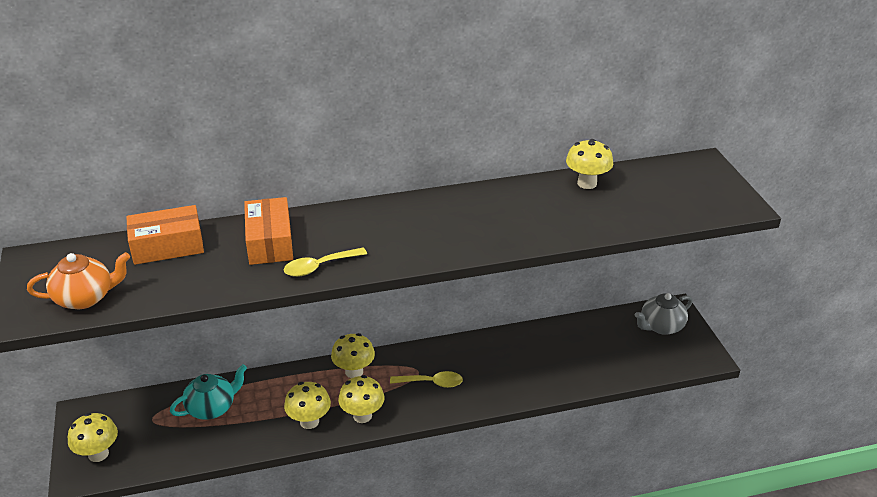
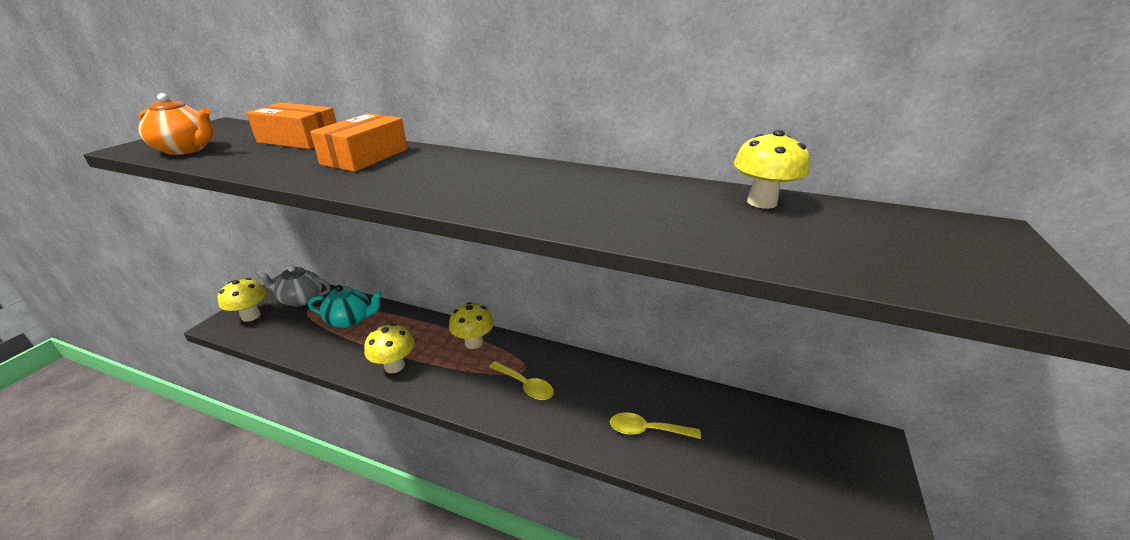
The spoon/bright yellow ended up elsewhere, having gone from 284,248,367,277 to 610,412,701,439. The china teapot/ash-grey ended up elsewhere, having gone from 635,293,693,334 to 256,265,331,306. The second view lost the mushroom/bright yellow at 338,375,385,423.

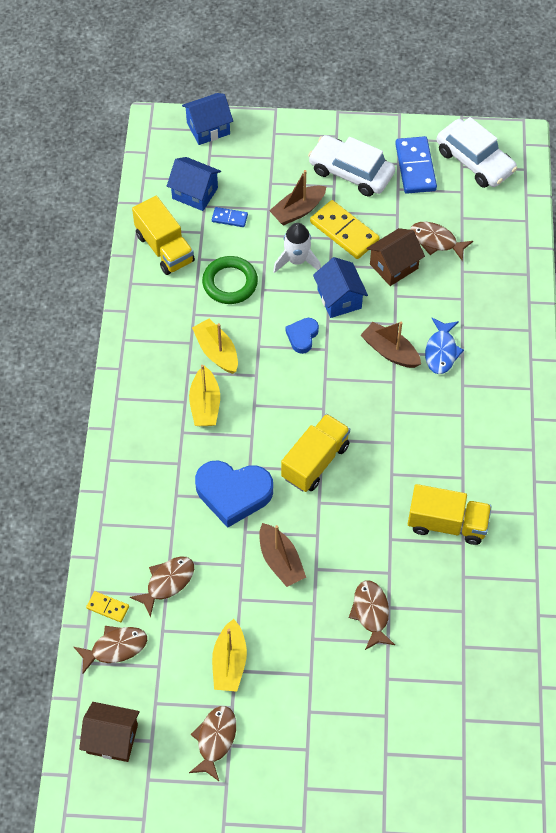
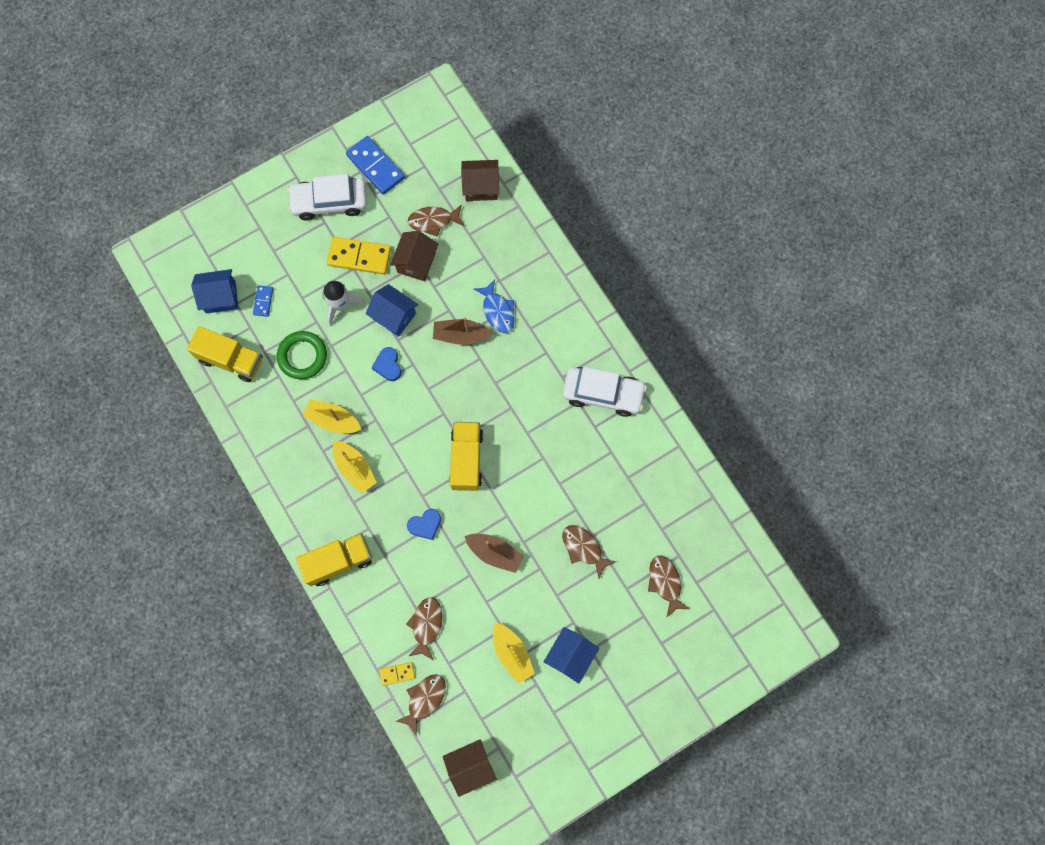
The house/cobalt ended up elsewhere, having gone from 182,93,233,145 to 544,627,599,684. The toy car/white ended up elsewhere, having gone from 437,117,517,188 to 563,367,647,417. The second view lost the boat/russet at 269,170,327,226. The domino/cobalt at 212,207,248,227 ended up facing another way, 60 degrees counterclockwise from before. The size of the heart/cobalt at 195,460,273,528 changed by a factor of 0.52. The toy truck/bright yellow ended up elsewhere, having gone from 408,484,492,545 to 296,533,372,586. The fish/russet ended up elsewhere, having gone from 189,706,236,781 to 648,556,690,618. The second view gained the house/russet at 461,160,499,201.

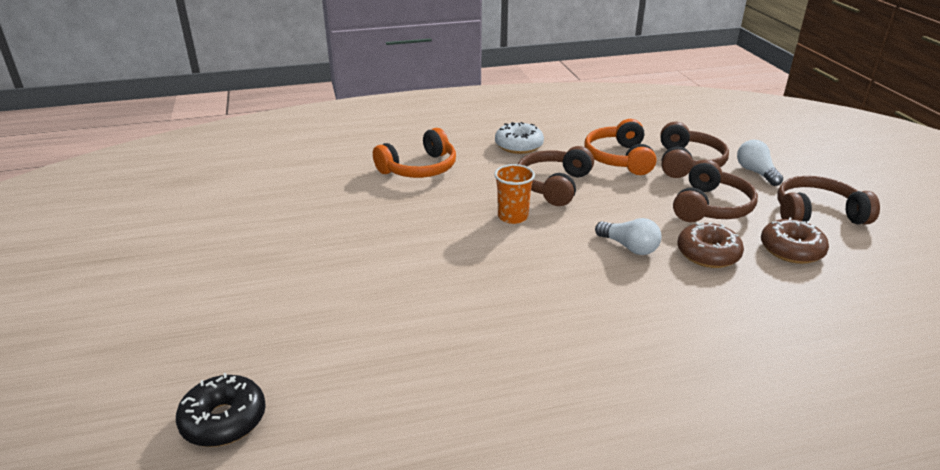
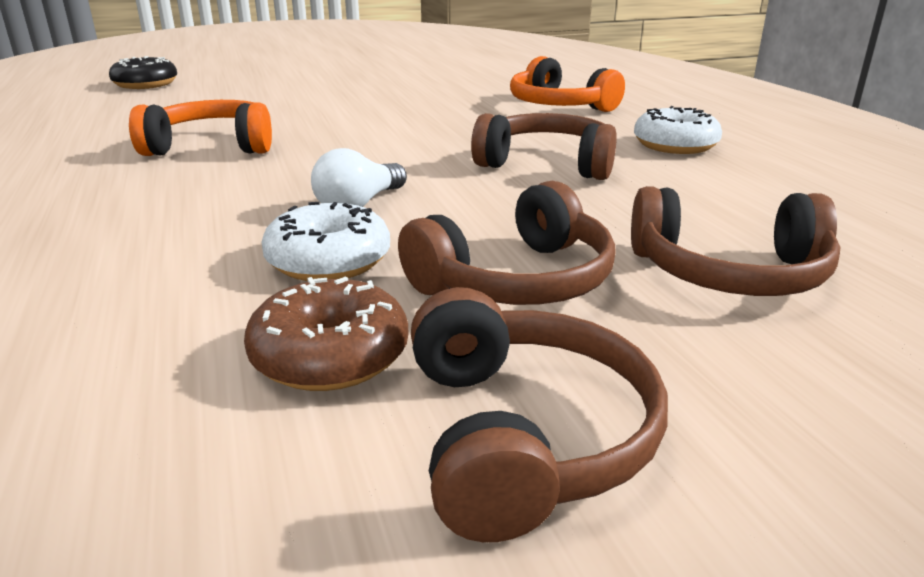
The headset/orange-coloured ended up elsewhere, having gone from 584,119,657,175 to 129,100,272,156. The second view lost the lightbulb/white at 737,140,783,186. The headset/russet at 673,160,758,222 ended up facing another way, 60 degrees counterclockwise from before. The second view lost the tumbler/orange-coloured at 494,164,535,224. What was the glazed donut/russet at 677,222,744,268 turned into the glazed donut/white at 262,202,390,281.

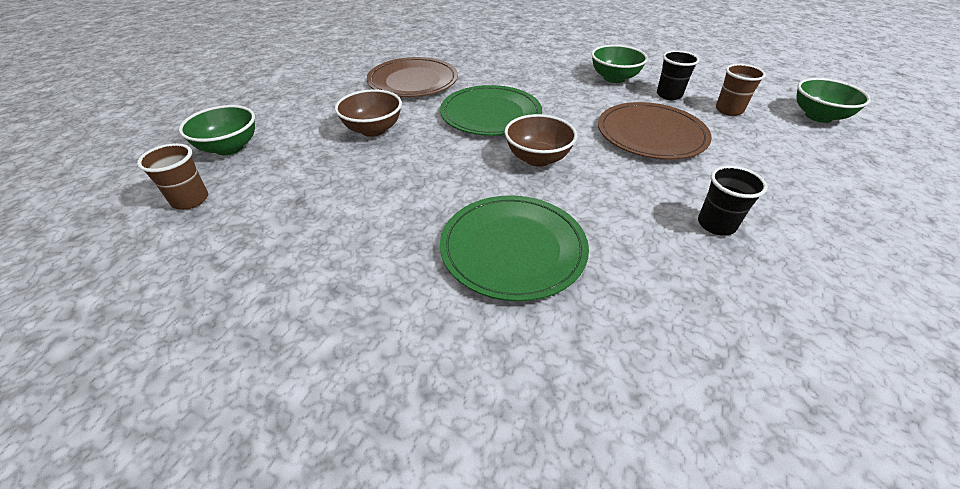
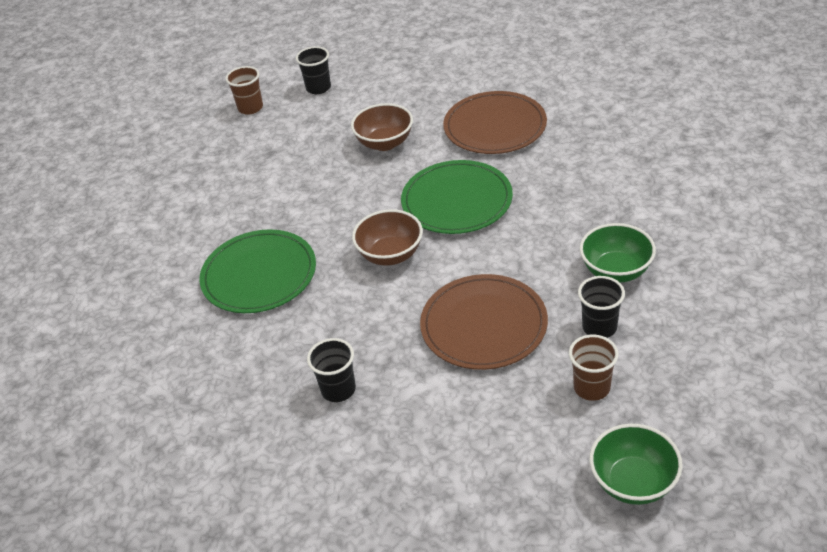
Where the serving bowl/green stood at 179,105,255,155, the tumbler/black came to stand at 296,46,331,94.

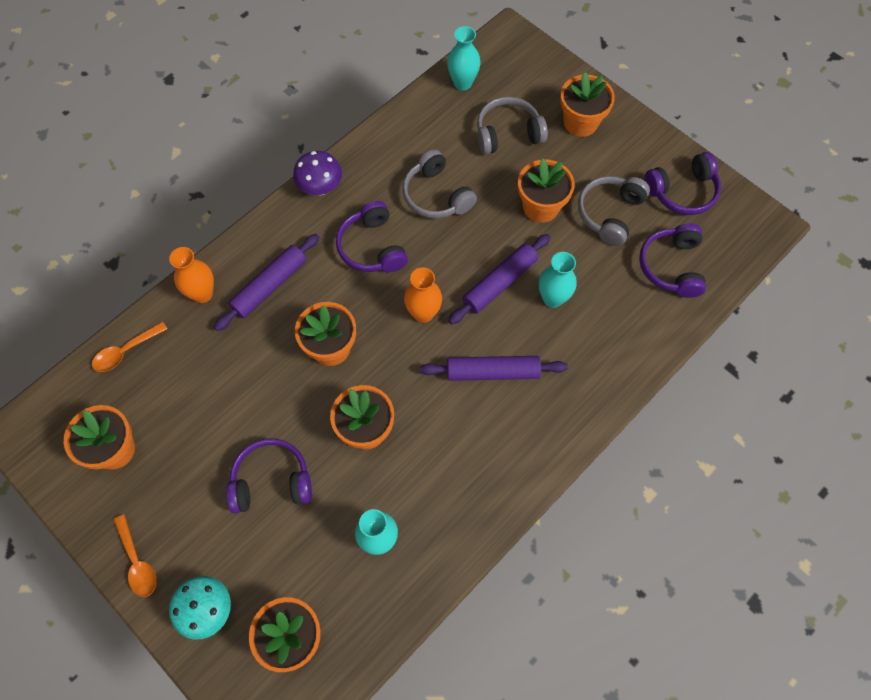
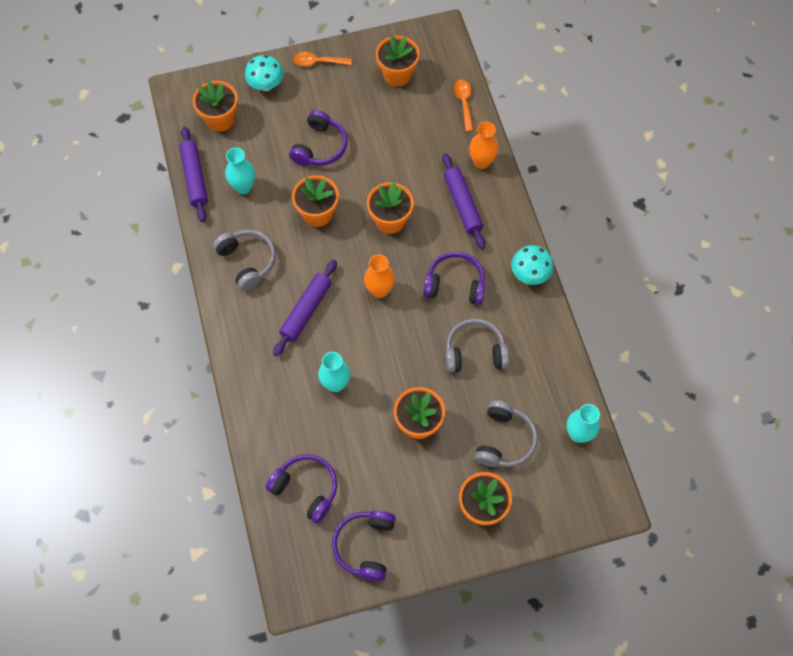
What was the mushroom/purple at 293,151,342,195 turned into the mushroom/turquoise at 511,245,554,285. The headset/ash-grey ended up elsewhere, having gone from 578,176,650,246 to 213,230,276,291. The pastry roller/purple ended up elsewhere, having gone from 449,234,550,324 to 179,127,208,222.

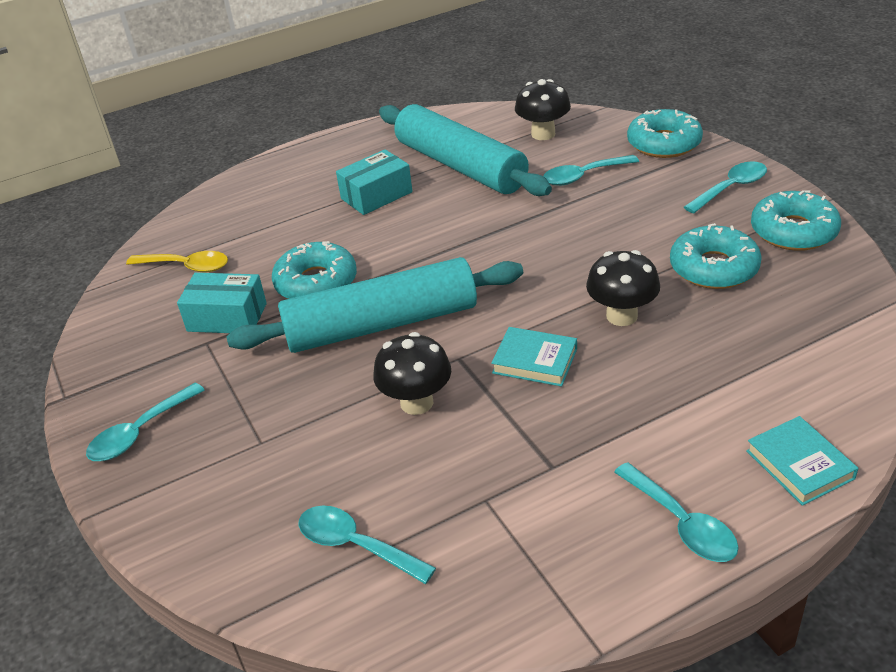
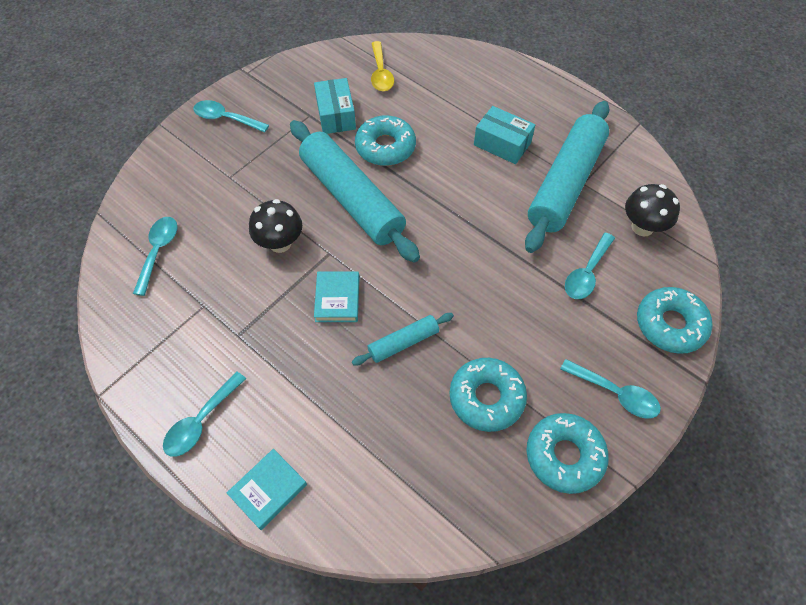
The spoon/turquoise at 543,155,639,186 ended up facing another way, 105 degrees counterclockwise from before. Where the mushroom/black stood at 586,250,660,326, the pastry roller/turquoise came to stand at 352,313,454,365.

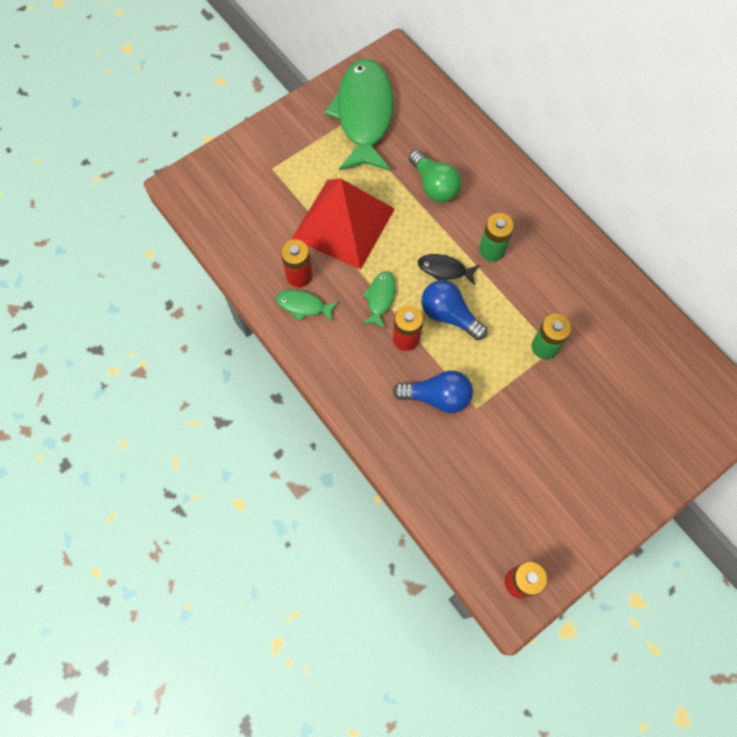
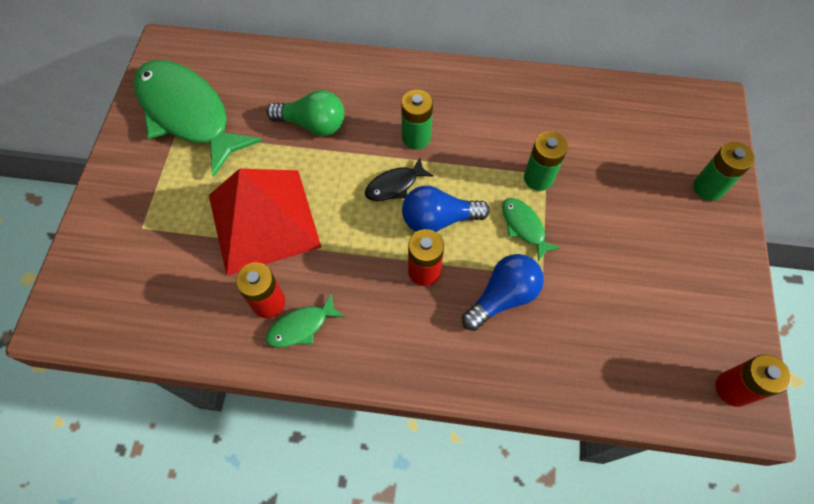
The fish/green ended up elsewhere, having gone from 362,271,396,329 to 502,198,561,261. The second view gained the AA battery/green at 693,142,754,201.

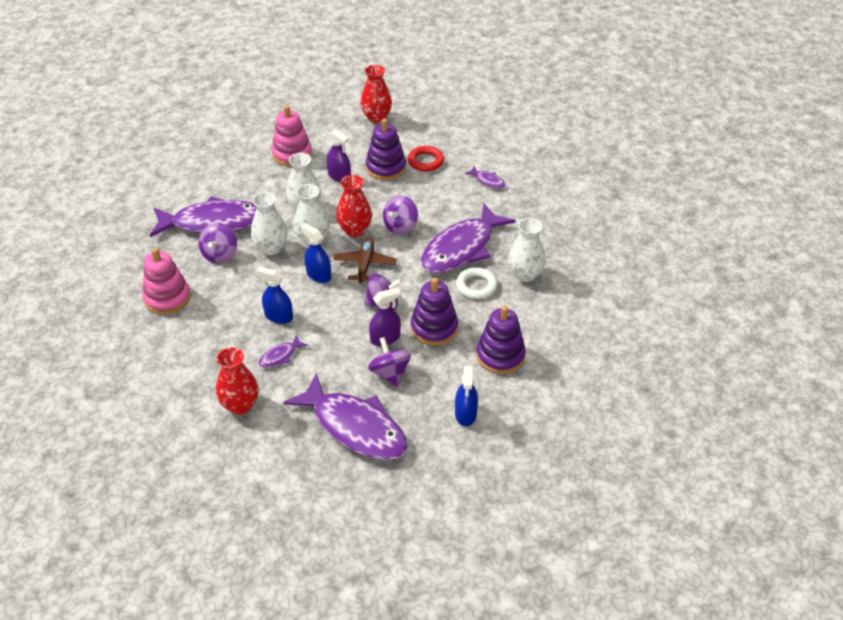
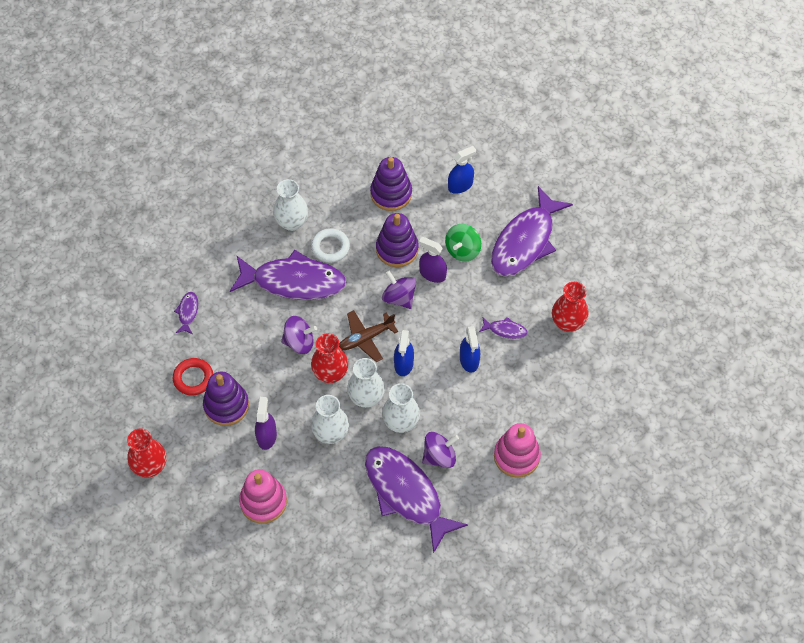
What was the whirligig/purple at 368,337,411,387 turned into the whirligig/green at 445,224,481,262. The fish/purple at 283,373,408,460 ended up facing another way, 150 degrees counterclockwise from before.

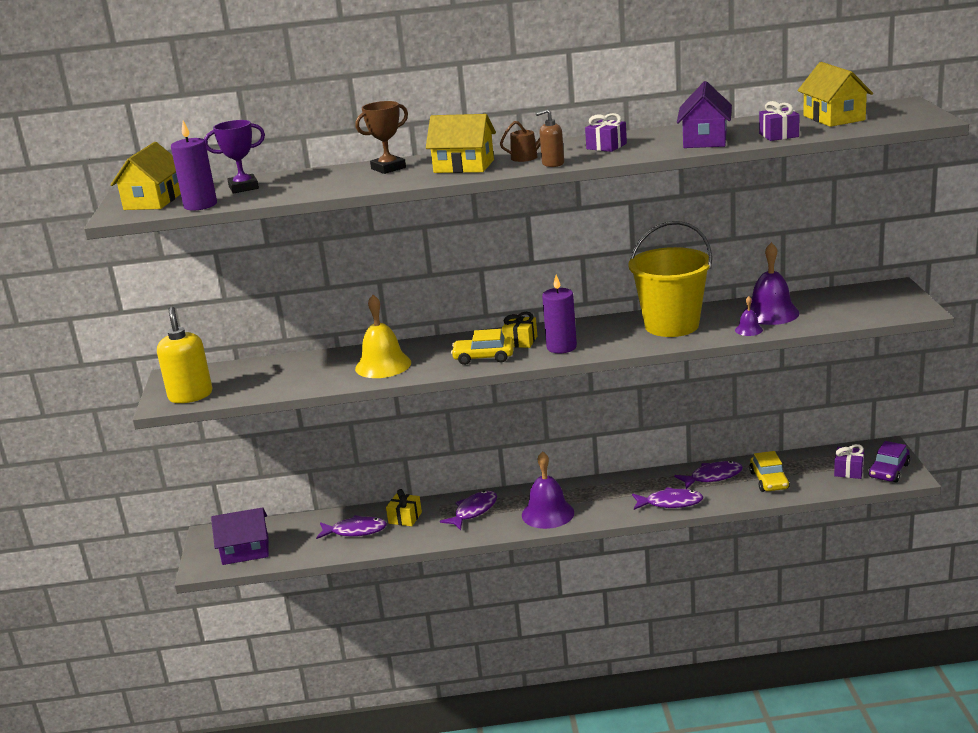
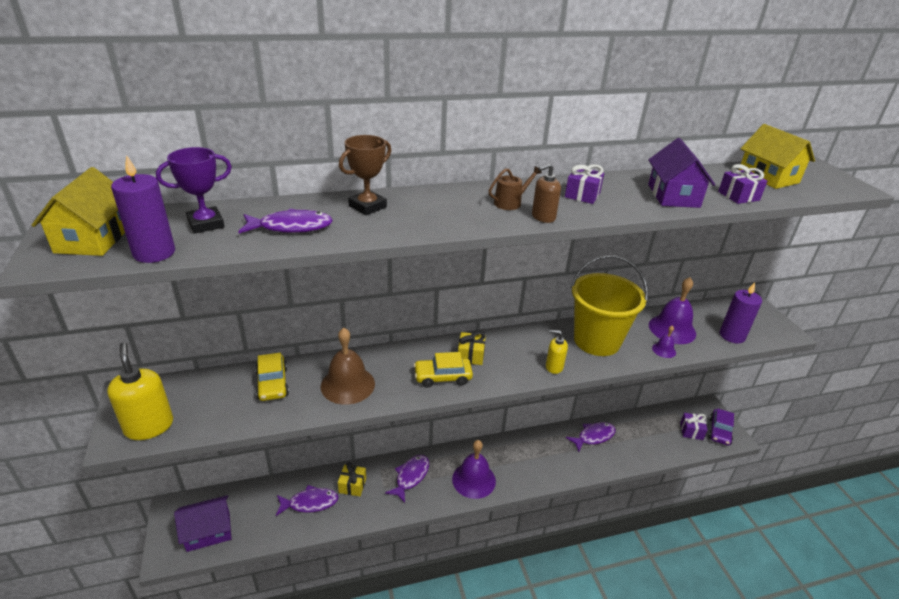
The second view lost the house/bright yellow at 426,114,496,173. The wax candle/purple ended up elsewhere, having gone from 542,275,577,353 to 720,282,762,343. What was the school bell/bright yellow at 355,295,411,378 turned into the school bell/russet at 321,328,375,405. The toy car/bright yellow ended up elsewhere, having gone from 749,451,790,492 to 256,353,289,401. The fish/purple ended up elsewhere, having gone from 632,487,703,510 to 238,208,333,233. The second view gained the soap pump/bright yellow at 546,330,568,374.

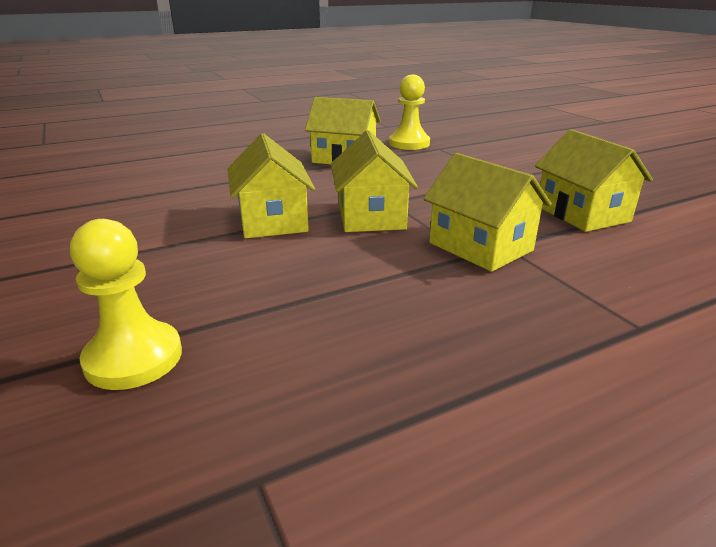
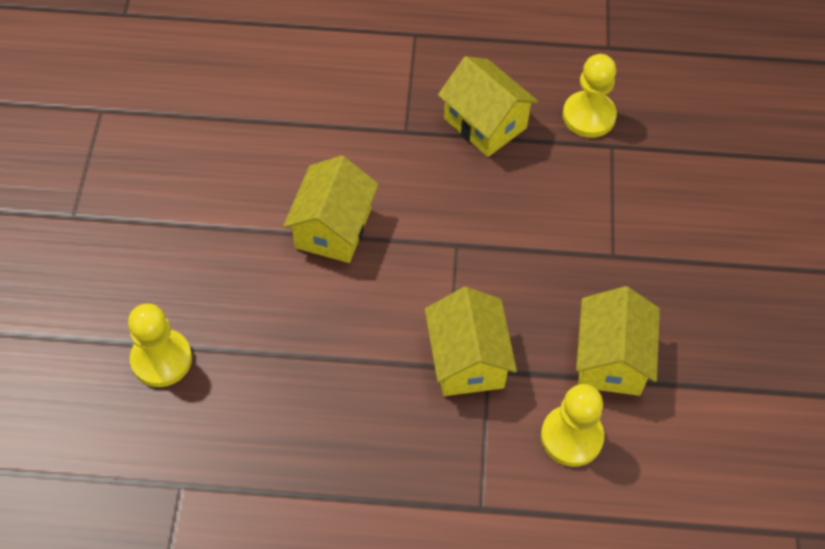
The second view lost the house/bright yellow at 331,130,418,232. The second view gained the pawn/bright yellow at 541,384,604,467.

